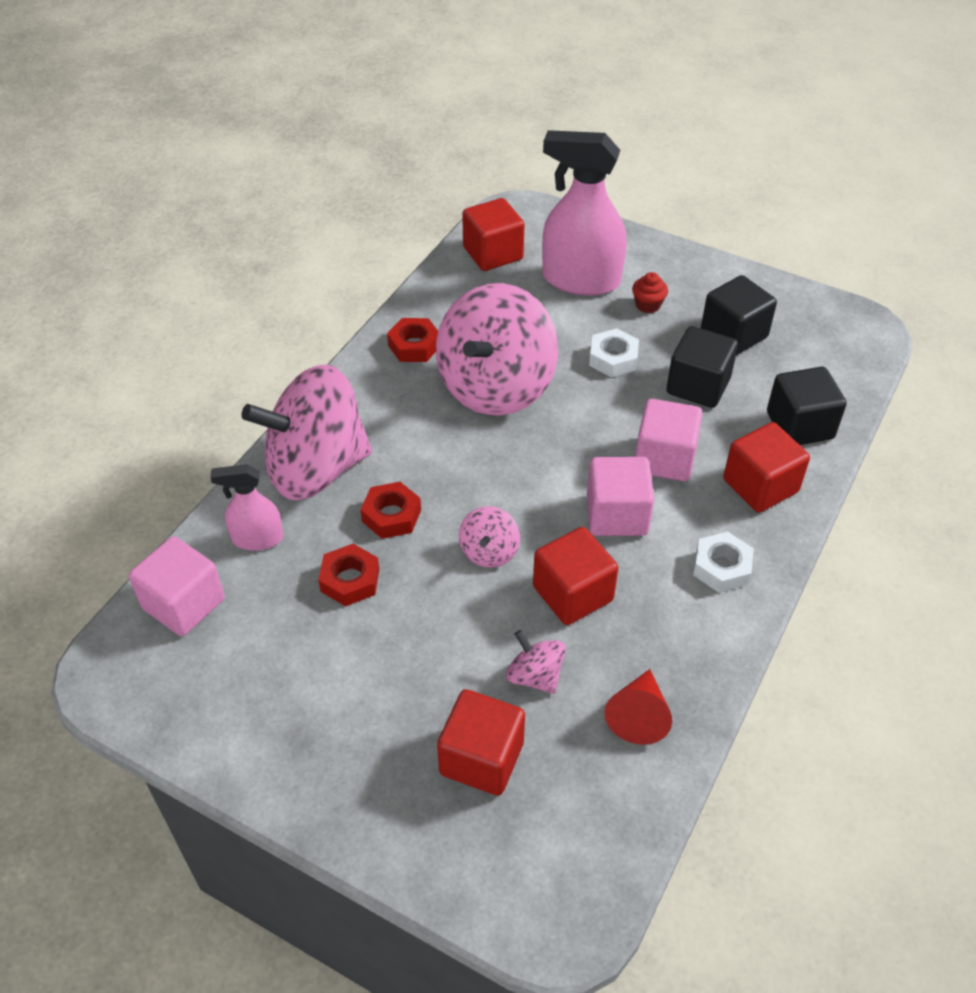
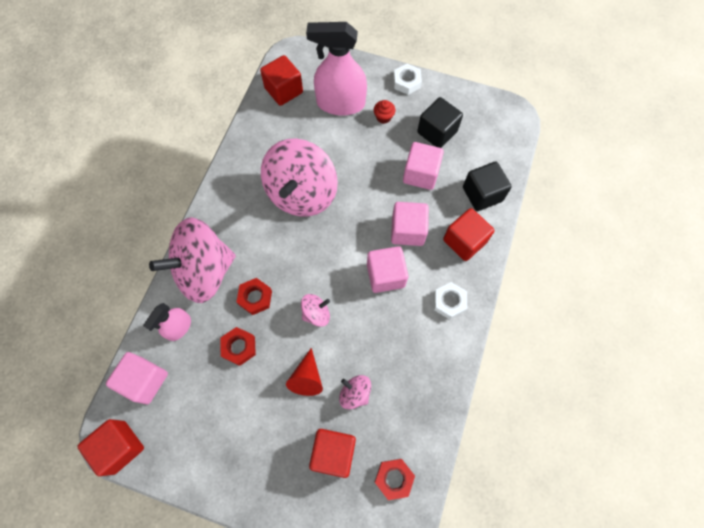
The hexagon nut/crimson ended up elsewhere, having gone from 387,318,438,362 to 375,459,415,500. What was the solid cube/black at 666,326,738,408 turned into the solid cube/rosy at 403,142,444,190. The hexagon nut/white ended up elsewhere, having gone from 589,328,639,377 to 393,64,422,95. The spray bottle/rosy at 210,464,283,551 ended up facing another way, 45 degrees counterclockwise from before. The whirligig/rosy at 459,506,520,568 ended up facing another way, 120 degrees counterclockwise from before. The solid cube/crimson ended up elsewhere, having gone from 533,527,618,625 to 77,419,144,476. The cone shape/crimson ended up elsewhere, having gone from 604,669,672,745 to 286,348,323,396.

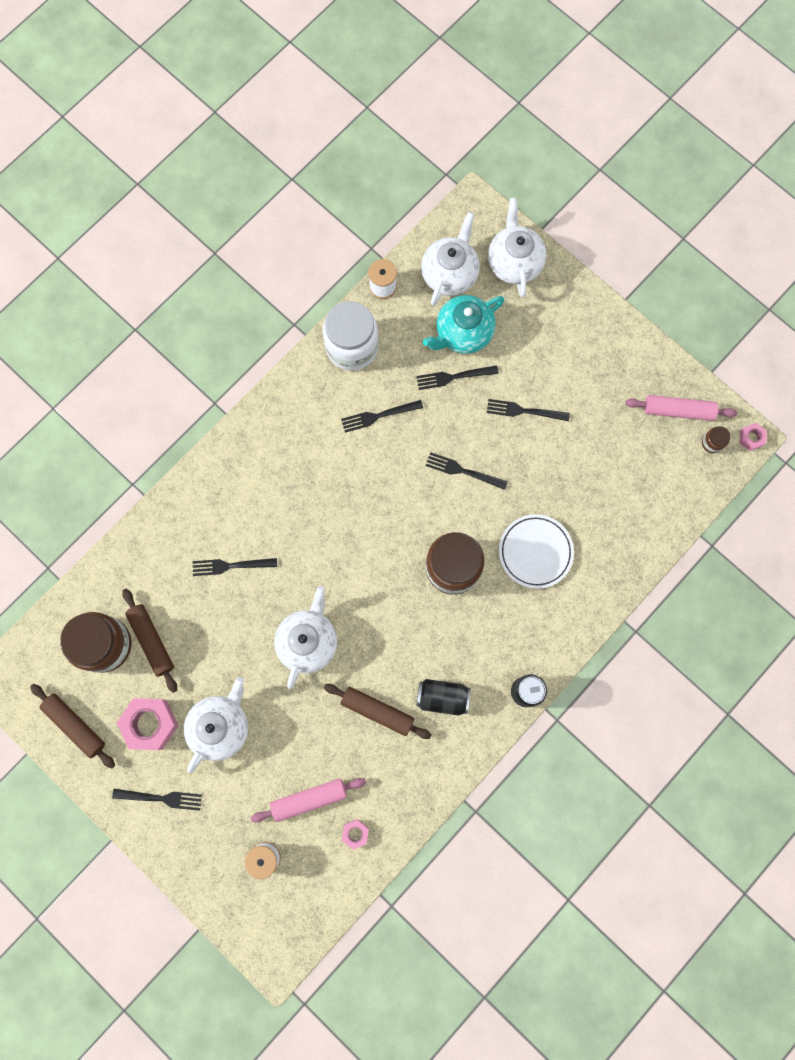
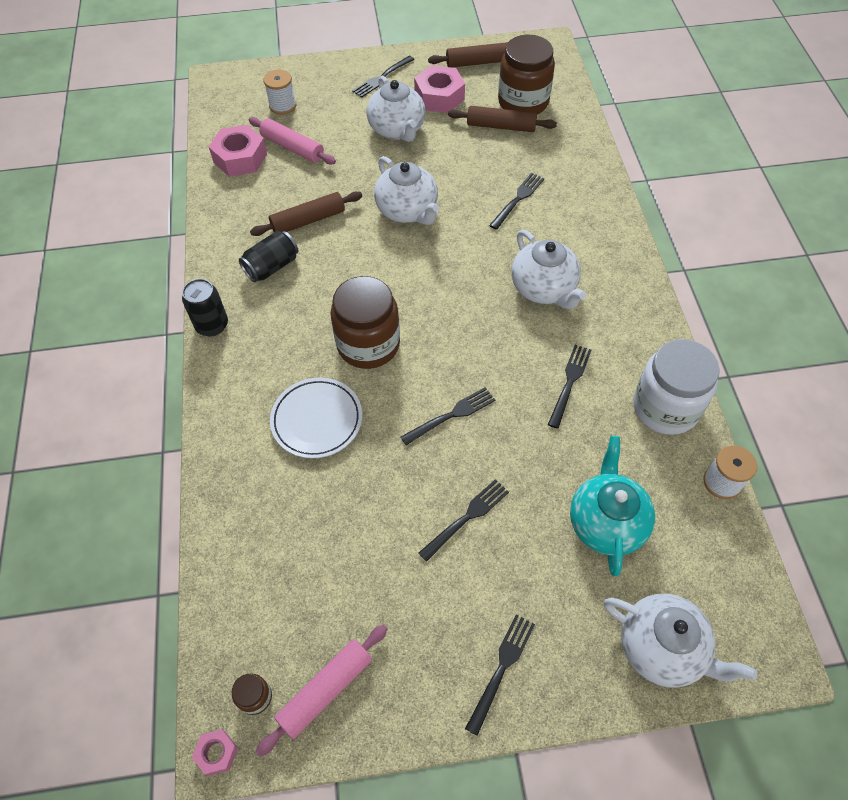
The china teapot/white ended up elsewhere, having gone from 421,212,480,306 to 511,230,586,309. The dinner fork/black ended up elsewhere, having gone from 416,365,499,390 to 465,614,535,736. The pastry roller/rosy at 251,778,366,823 ended up facing another way, 75 degrees counterclockwise from before. The size of the hexagon nut/rosy at 342,819,369,850 changed by a factor of 2.00.

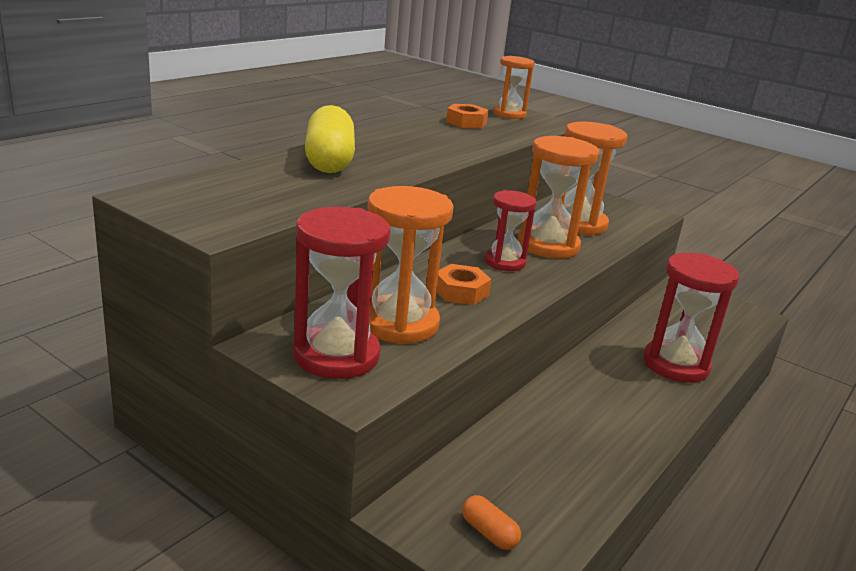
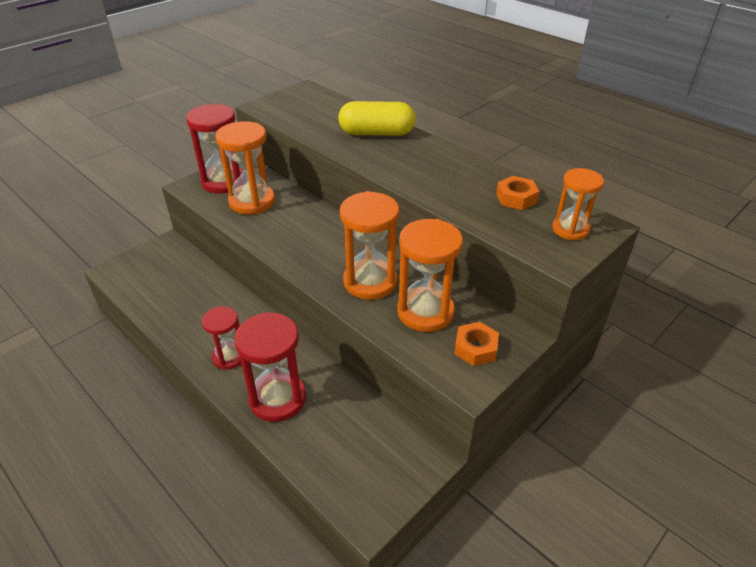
The hourglass/crimson ended up elsewhere, having gone from 485,190,536,271 to 202,306,241,370. The hexagon nut/orange-coloured ended up elsewhere, having gone from 436,264,491,305 to 454,322,499,366. The second view lost the capsule/orange-coloured at 462,495,521,550.

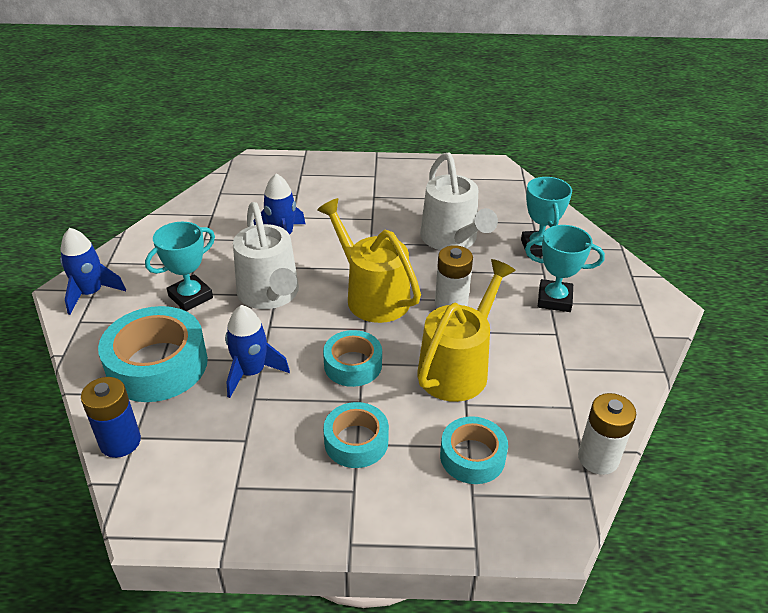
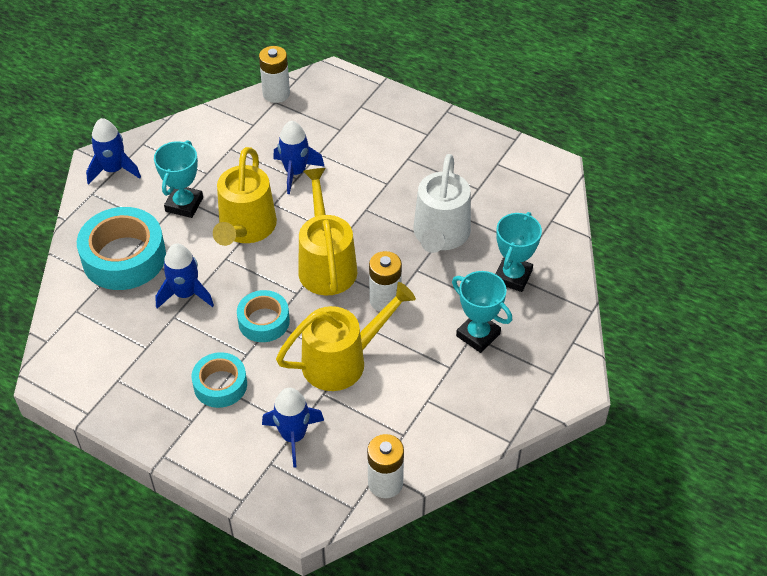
What was the watering pot/white at 233,202,299,309 turned into the watering pot/bright yellow at 213,147,277,246. The award cup/turquoise at 145,222,215,311 ended up facing another way, 60 degrees counterclockwise from before. The second view lost the AA battery/cobalt at 81,377,141,458. Where the roll of tape/turquoise stood at 440,416,508,484, the toy rocket/cobalt came to stand at 262,388,324,468. The second view gained the AA battery/white at 259,46,290,103.

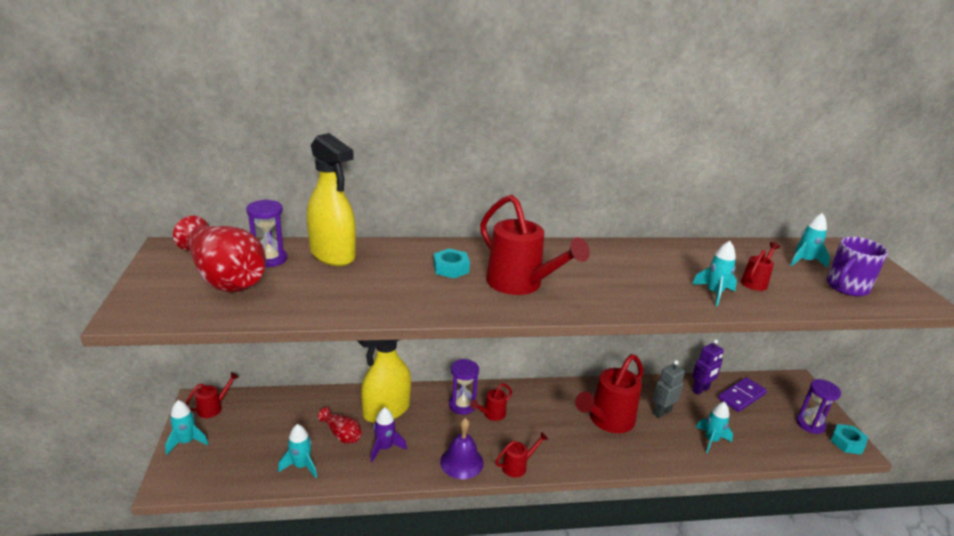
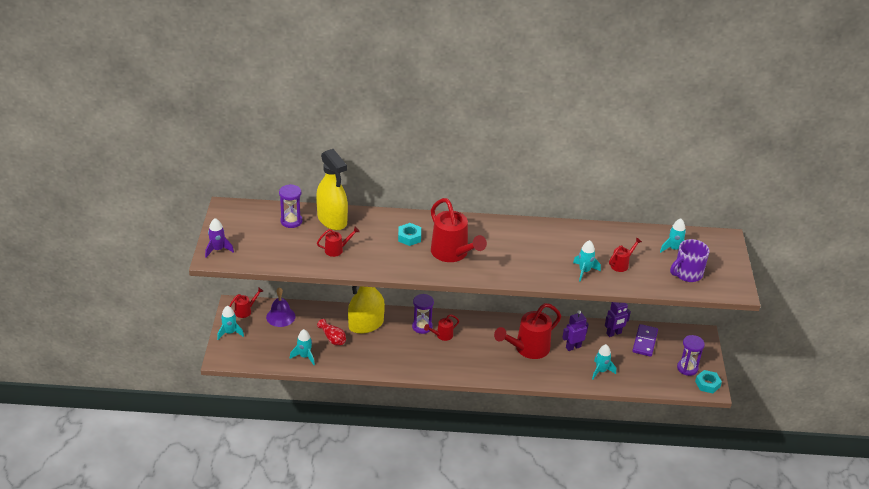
The second view lost the vase/crimson at 173,216,266,292. What was the robot figure/ash-grey at 652,360,685,418 turned into the robot figure/purple at 562,310,589,351. The domino/purple at 718,377,767,412 ended up facing another way, 45 degrees counterclockwise from before. The toy rocket/purple ended up elsewhere, having gone from 371,407,407,462 to 205,218,234,258. The school bell/purple ended up elsewhere, having gone from 440,418,484,479 to 266,287,296,327. The watering pot/crimson ended up elsewhere, having gone from 495,432,548,478 to 317,227,360,257.

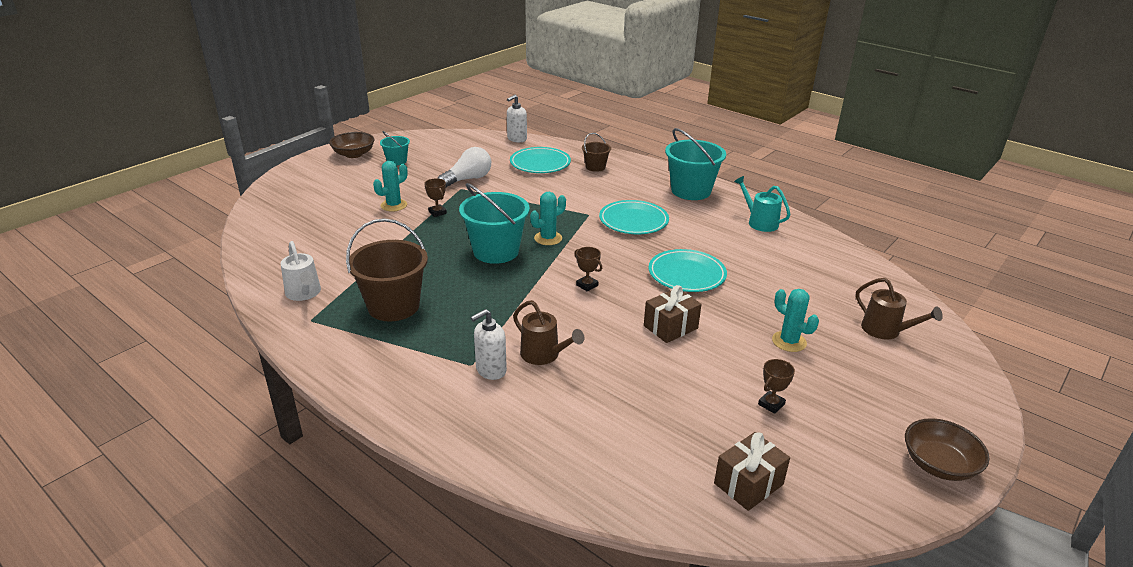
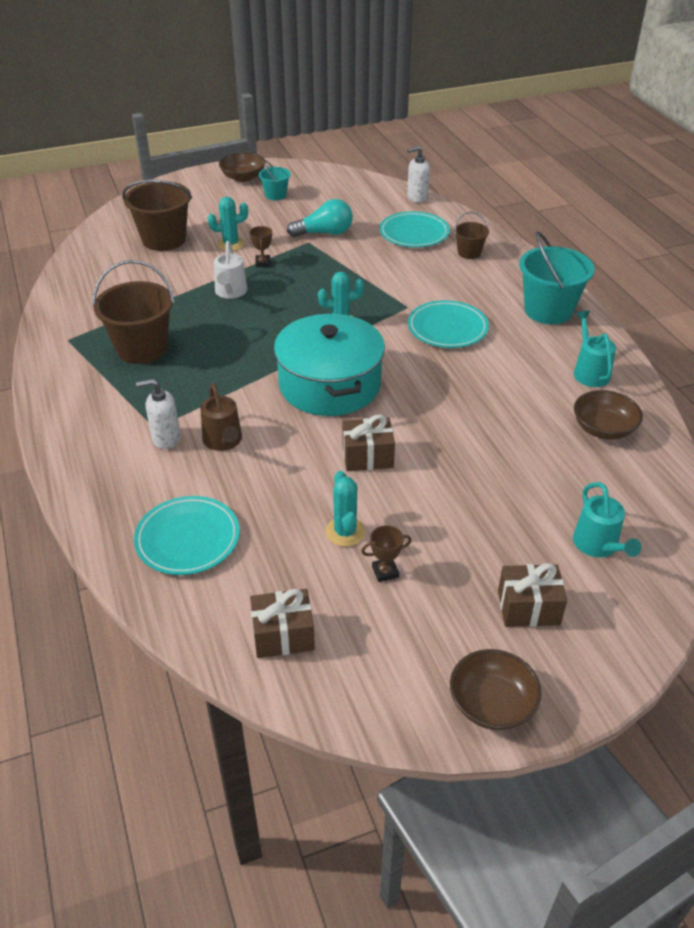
What was the lightbulb/white at 438,147,491,187 turned into the lightbulb/turquoise at 287,199,353,237. The second view lost the bucket/turquoise at 459,183,530,264. The watering pot/white ended up elsewhere, having gone from 281,241,321,301 to 214,241,248,299. Where the award cup/russet stood at 574,247,602,292, the pot/turquoise came to stand at 274,313,385,416. The plate/turquoise ended up elsewhere, having gone from 648,249,727,292 to 134,496,240,575. What was the watering pot/russet at 856,278,943,339 turned into the watering pot/turquoise at 573,482,642,557. The cactus/turquoise ended up elsewhere, having gone from 772,289,819,352 to 325,471,365,547. The second view gained the bucket/russet at 122,180,192,251. The second view gained the serving bowl/russet at 574,390,643,440. The second view gained the present/russet at 498,563,567,627.

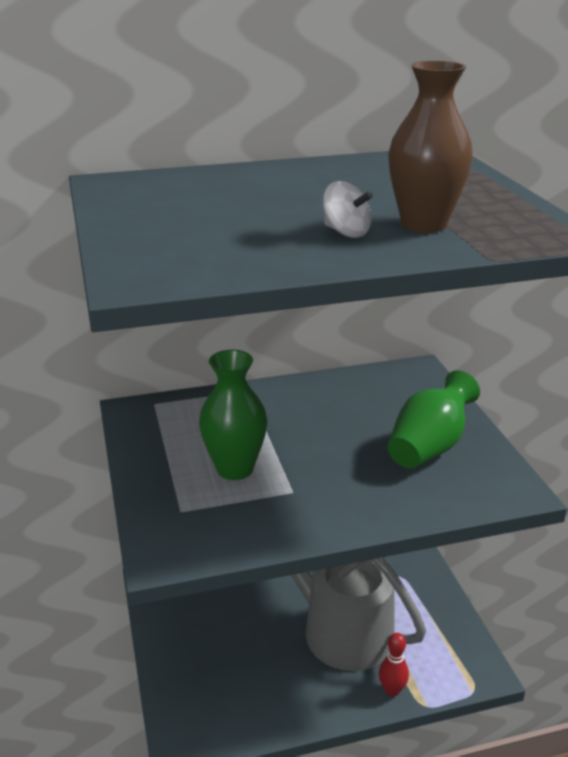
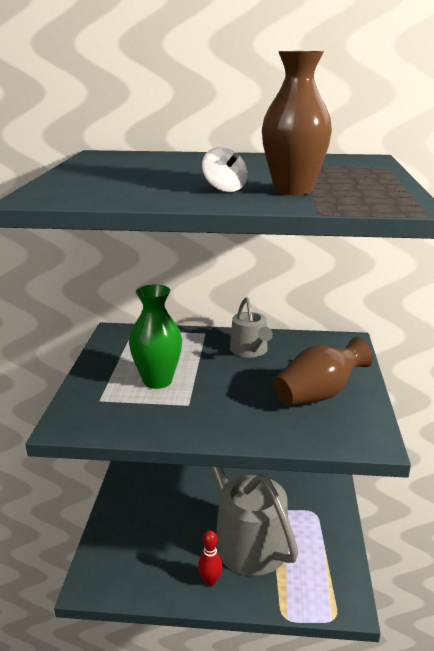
What was the vase/green at 387,370,480,468 turned into the vase/russet at 273,337,373,406. The skittle/crimson ended up elsewhere, having gone from 379,633,409,697 to 198,530,223,586. The second view gained the watering pot/ash-grey at 230,297,273,358.

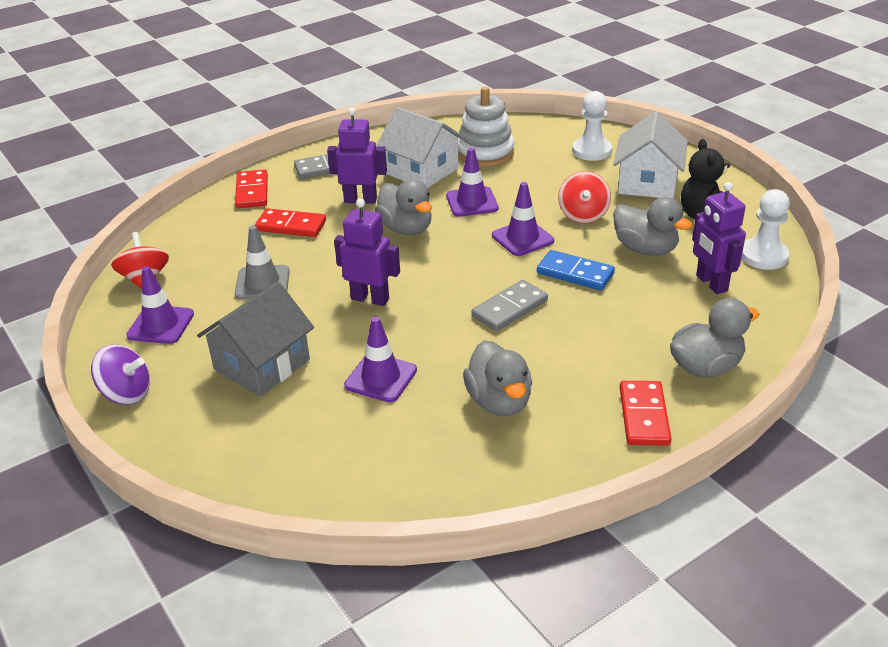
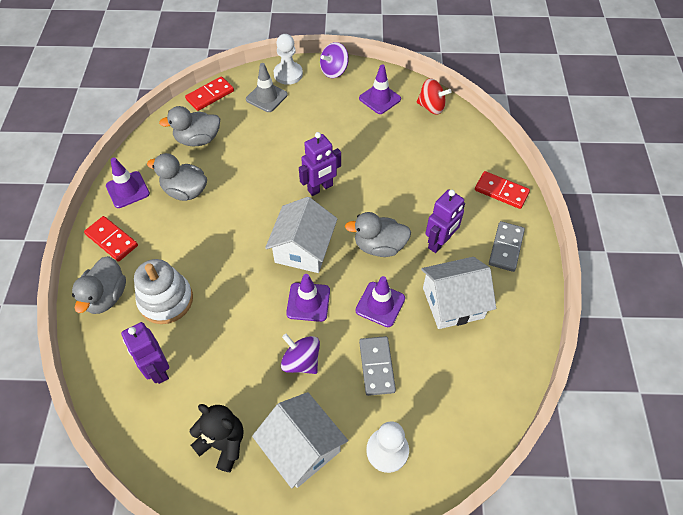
The stacking toy/white ended up elsewhere, having gone from 458,87,514,167 to 134,259,193,324. What was the whirligig/crimson at 558,171,611,223 turned into the whirligig/purple at 281,334,320,374. The robot figure/purple at 692,182,746,294 ended up facing another way, 135 degrees counterclockwise from before. The pawn/white ended up elsewhere, having gone from 741,189,790,270 to 274,34,303,85. The duck/ash-grey ended up elsewhere, having gone from 613,197,692,255 to 159,106,220,146. The domino/crimson ended up elsewhere, having gone from 255,208,326,237 to 185,76,234,111. The safety cone/ash-grey ended up elsewhere, having gone from 235,225,290,299 to 246,63,288,112. The second view lost the domino/cobalt at 537,250,615,291. The domino/ash-grey ended up elsewhere, having gone from 472,280,548,331 to 359,336,396,396. The second view lost the house/ash-grey at 197,282,314,396. The safety cone/purple ended up elsewhere, having gone from 344,317,417,402 to 106,157,150,208. The second view gained the house/white at 265,197,338,273.

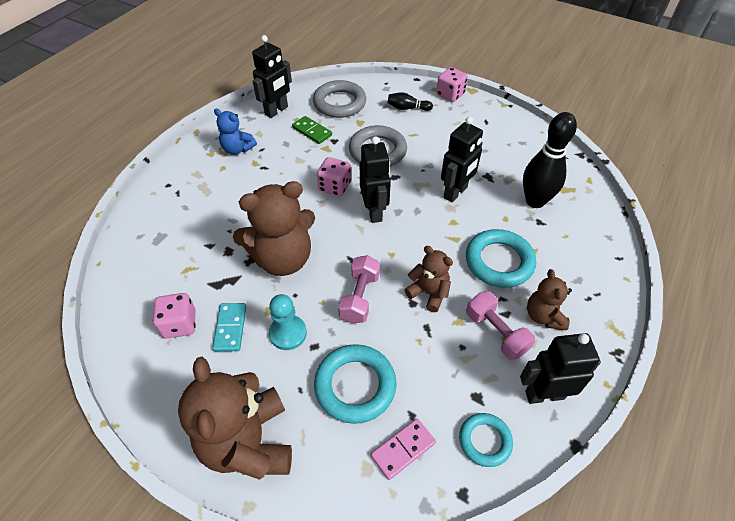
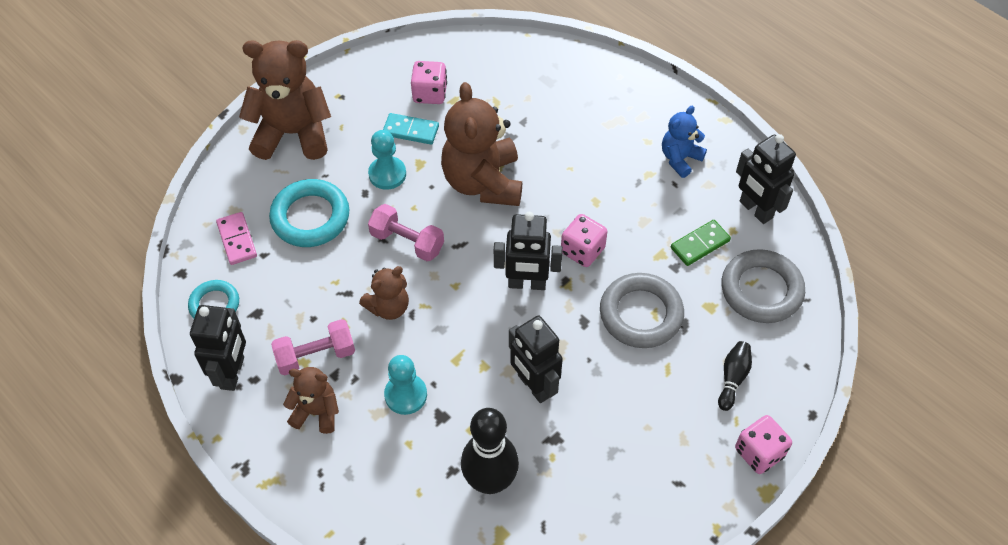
Where the ring/turquoise stood at 466,229,536,288, the pawn/turquoise came to stand at 384,355,427,415.

